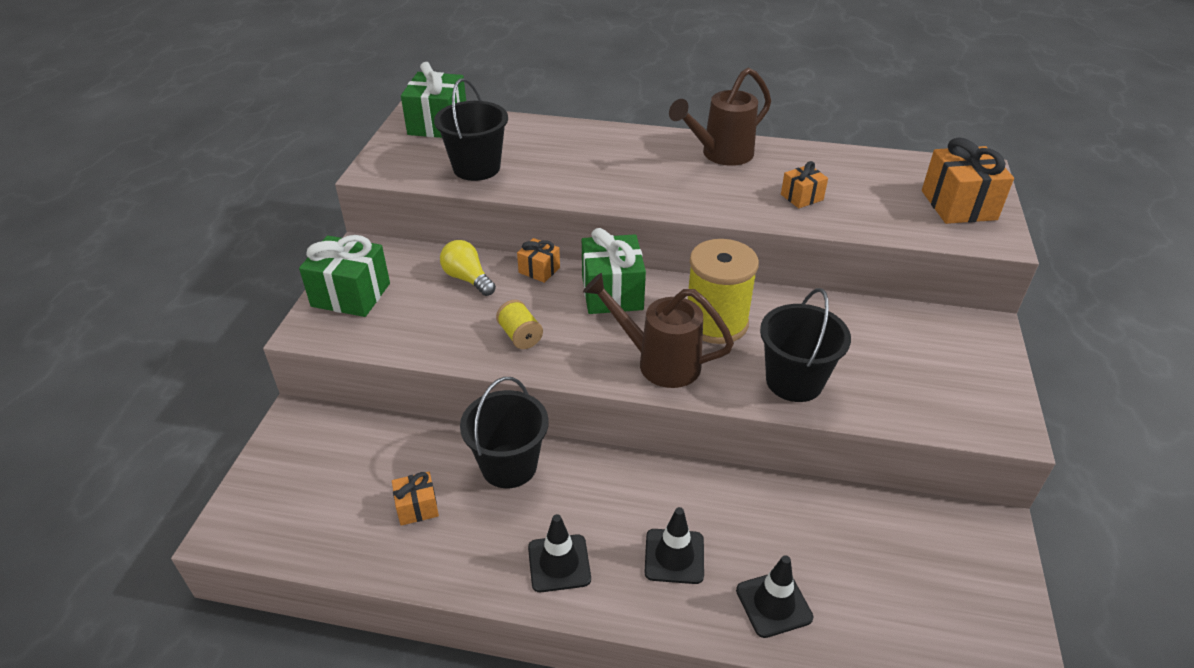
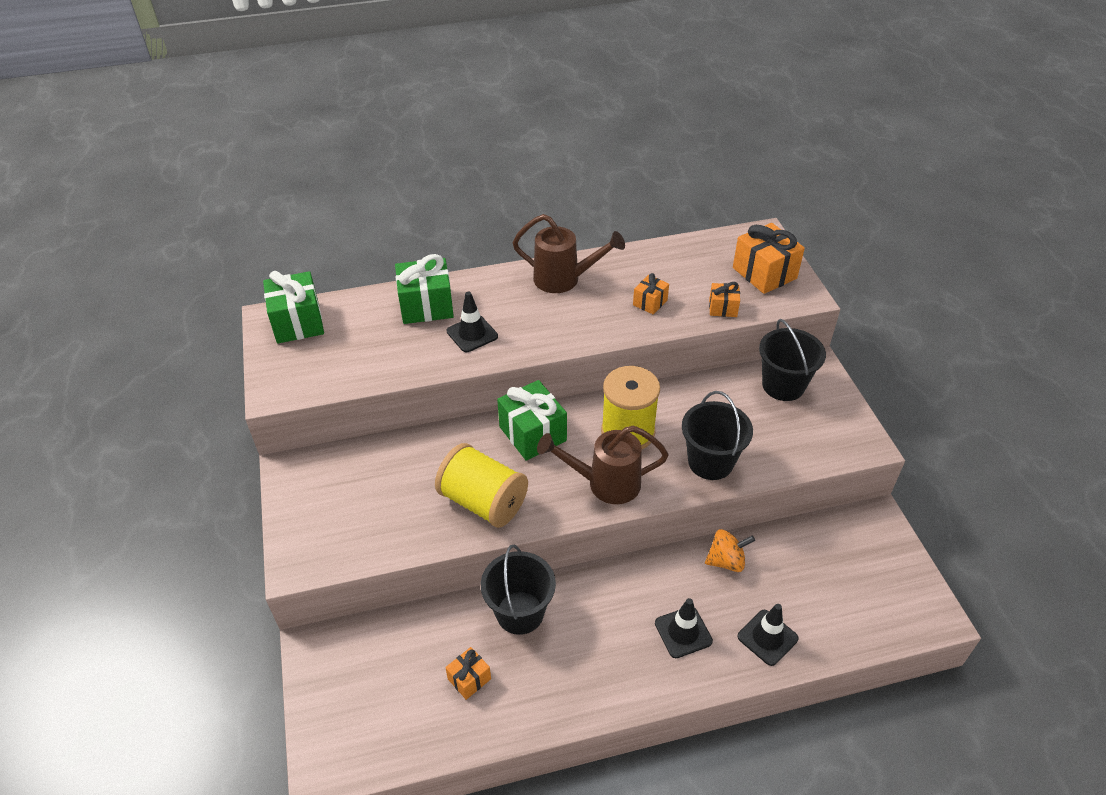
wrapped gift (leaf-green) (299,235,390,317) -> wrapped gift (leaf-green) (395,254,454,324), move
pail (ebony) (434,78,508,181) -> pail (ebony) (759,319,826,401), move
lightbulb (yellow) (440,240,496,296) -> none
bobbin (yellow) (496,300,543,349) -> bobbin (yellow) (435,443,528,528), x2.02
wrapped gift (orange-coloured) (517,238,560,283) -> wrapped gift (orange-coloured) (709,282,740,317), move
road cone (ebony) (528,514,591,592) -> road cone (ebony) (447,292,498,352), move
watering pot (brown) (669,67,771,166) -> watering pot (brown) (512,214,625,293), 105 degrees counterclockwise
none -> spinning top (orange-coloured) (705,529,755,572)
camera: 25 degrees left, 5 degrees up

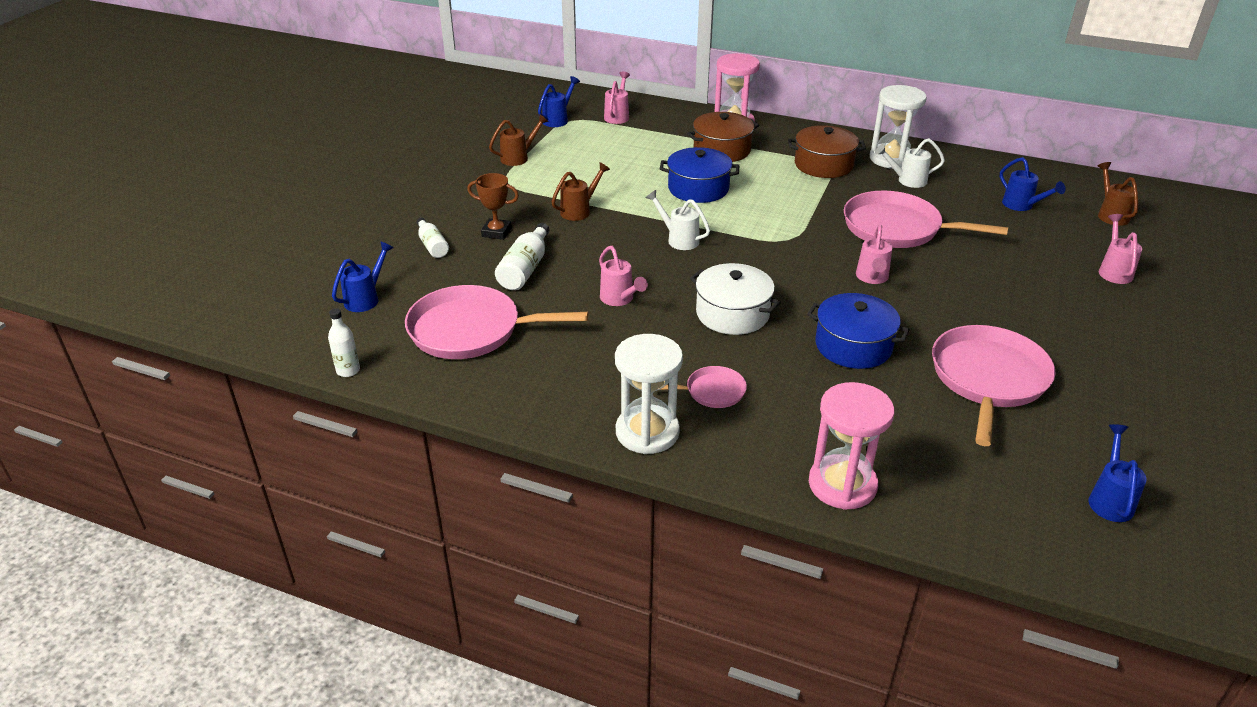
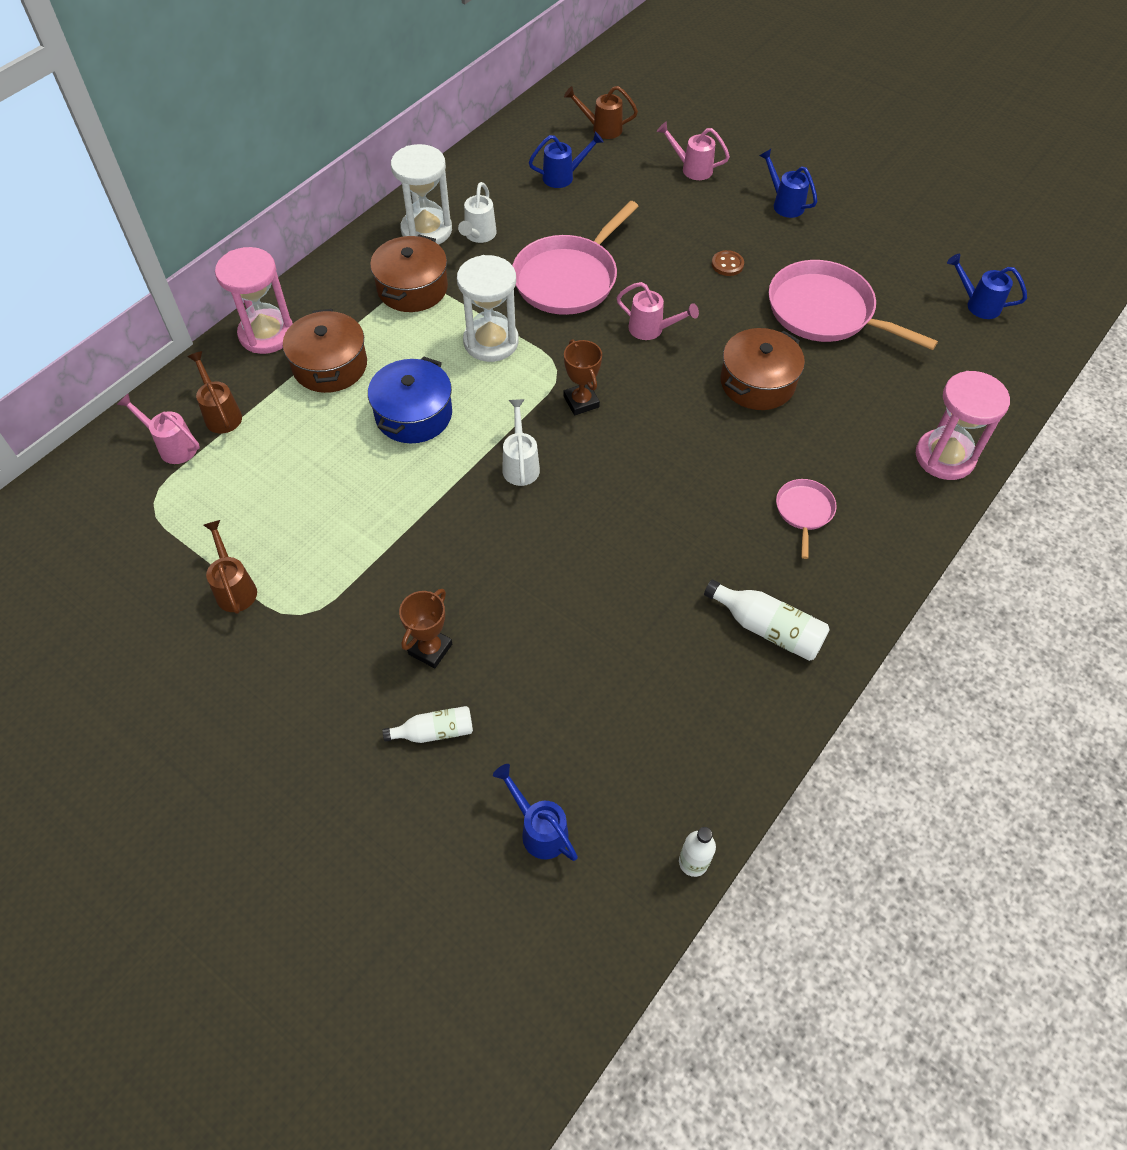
skillet (rosy) (405,285,588,359) -> none
drink bottle (pure white) (495,223,550,290) -> drink bottle (pure white) (704,579,830,661), move
watering pot (royal blue) (538,76,580,127) -> watering pot (royal blue) (759,149,817,218), move
watering pot (brown) (552,162,610,221) -> watering pot (brown) (187,351,242,434), move
watering pot (rosy) (599,246,648,306) -> none
sandglass (pure white) (615,334,683,454) -> sandglass (pure white) (457,255,519,362), move
watering pot (pure white) (646,190,710,250) -> watering pot (pure white) (502,399,540,486), 120 degrees clockwise
stockpot (pure white) (690,263,781,335) -> none
stockpot (royal blue) (807,293,910,369) -> stockpot (brown) (720,328,805,410)
none -> award cup (brown) (564,339,602,415)
none -> shirt button (brown) (712,250,744,276)
camera: 75 degrees left, 20 degrees up

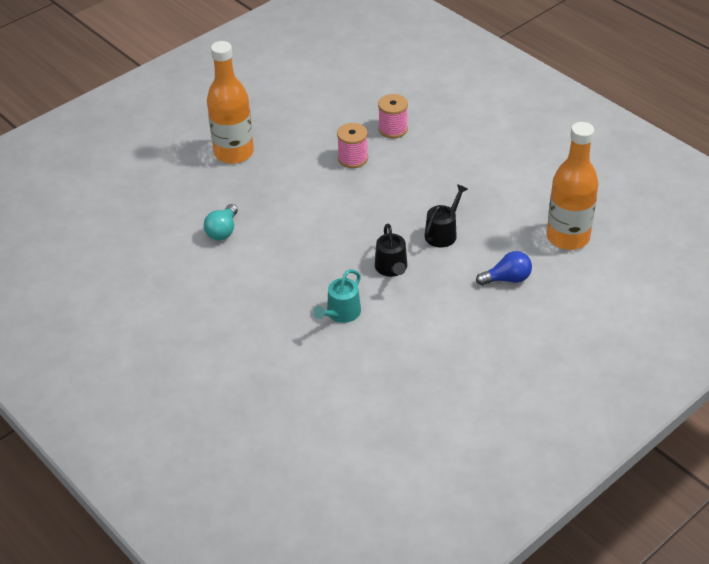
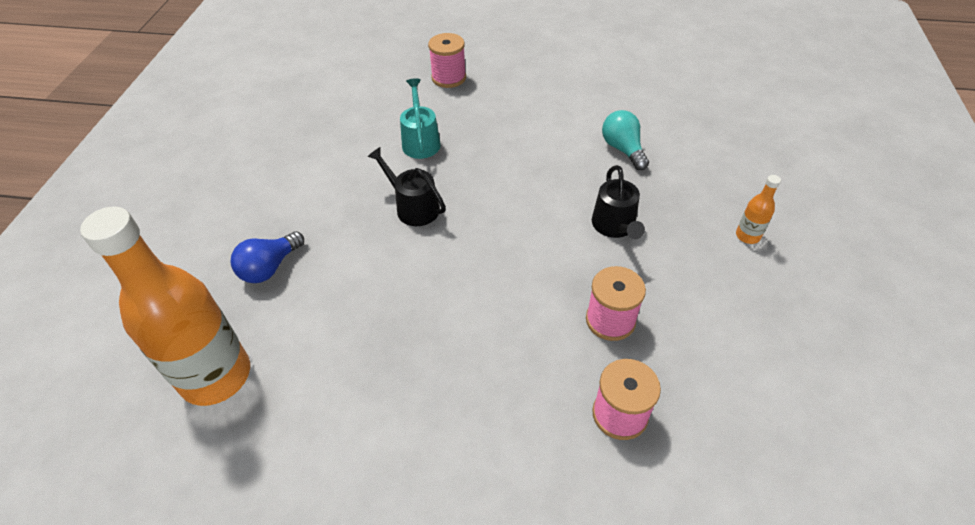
drink bottle (orange-coloured) (207,41,254,164) -> drink bottle (orange-coloured) (736,175,781,244), x0.40
watering pot (ebony) (425,184,468,247) -> watering pot (ebony) (592,165,645,239), move
none -> bobbin (rosy) (428,33,466,88)
camera: 140 degrees right, 5 degrees up

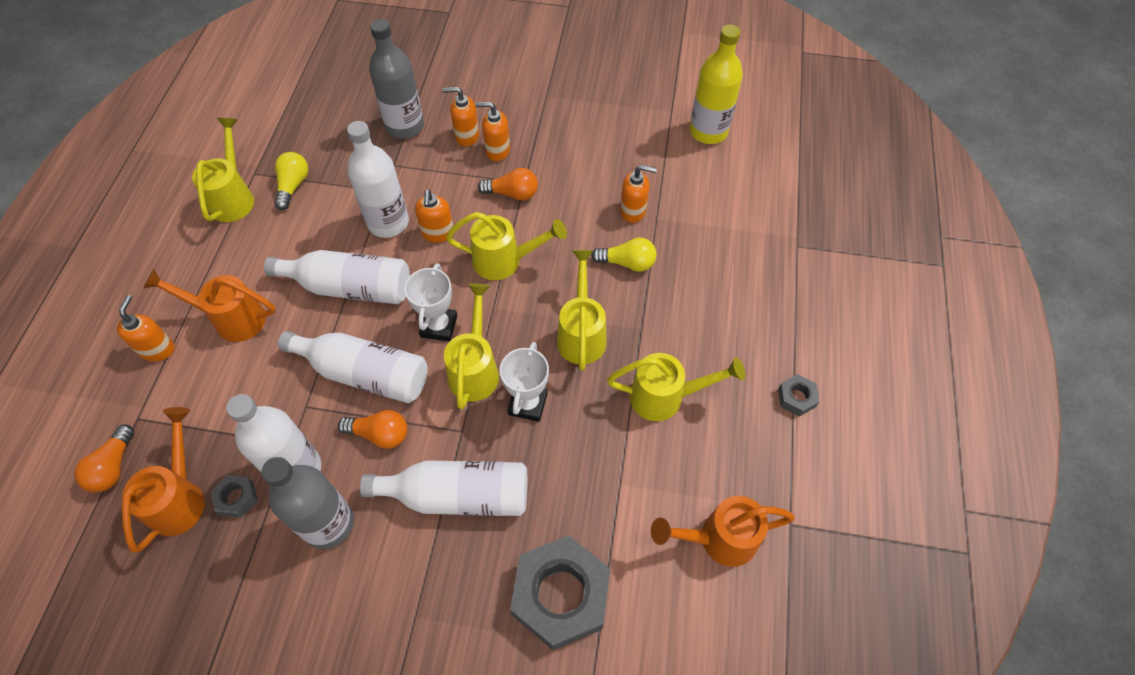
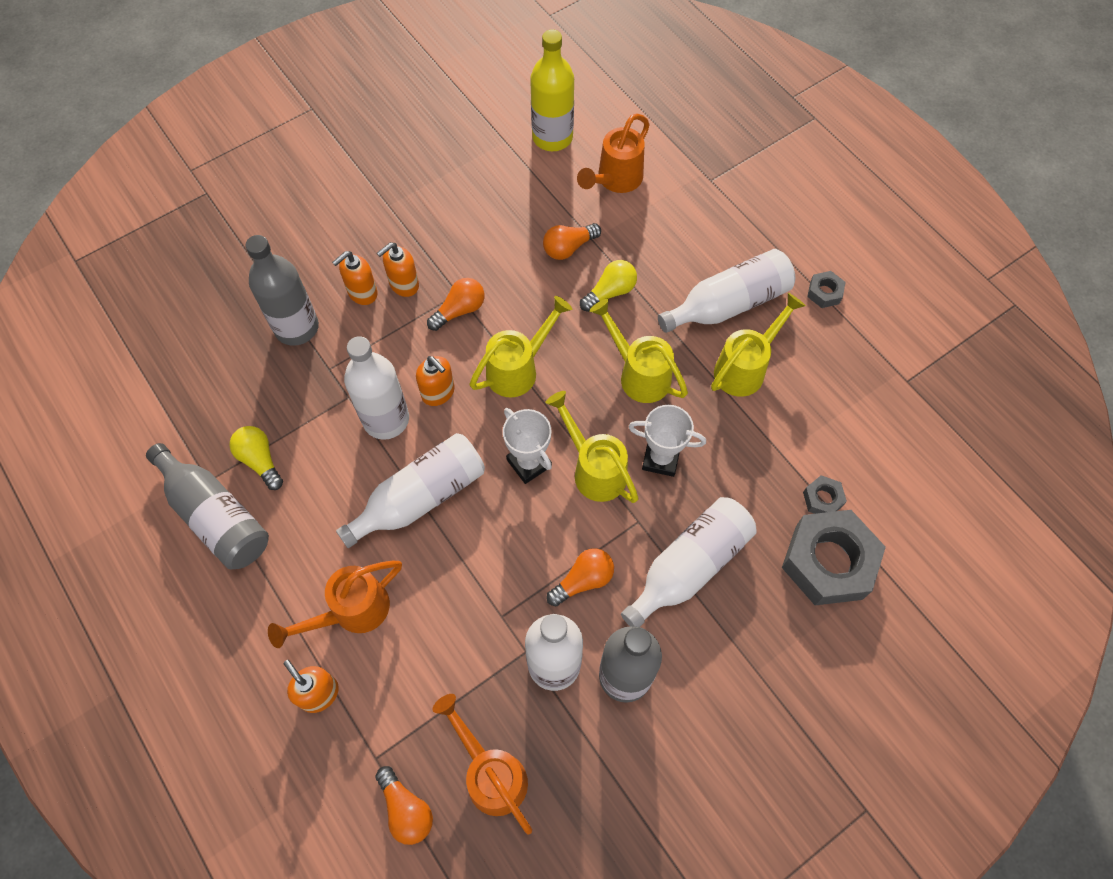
watering pot (yellow) (192,118,254,222) -> drink bottle (gray) (146,443,269,569)
nut (gray) (211,475,258,518) -> nut (gray) (803,475,847,514), move
drink bottle (pure white) (278,331,428,403) -> drink bottle (pure white) (658,249,795,333), move
award cup (pure white) (500,342,549,422) -> award cup (pure white) (629,405,706,477), 45 degrees counterclockwise
soap dispenser (orange-coloured) (620,165,657,223) -> lightbulb (orange-coloured) (543,223,601,260)
watering pot (orange-coloured) (651,496,795,567) -> watering pot (orange-coloured) (577,114,650,193), move
camera: 45 degrees left, 5 degrees up

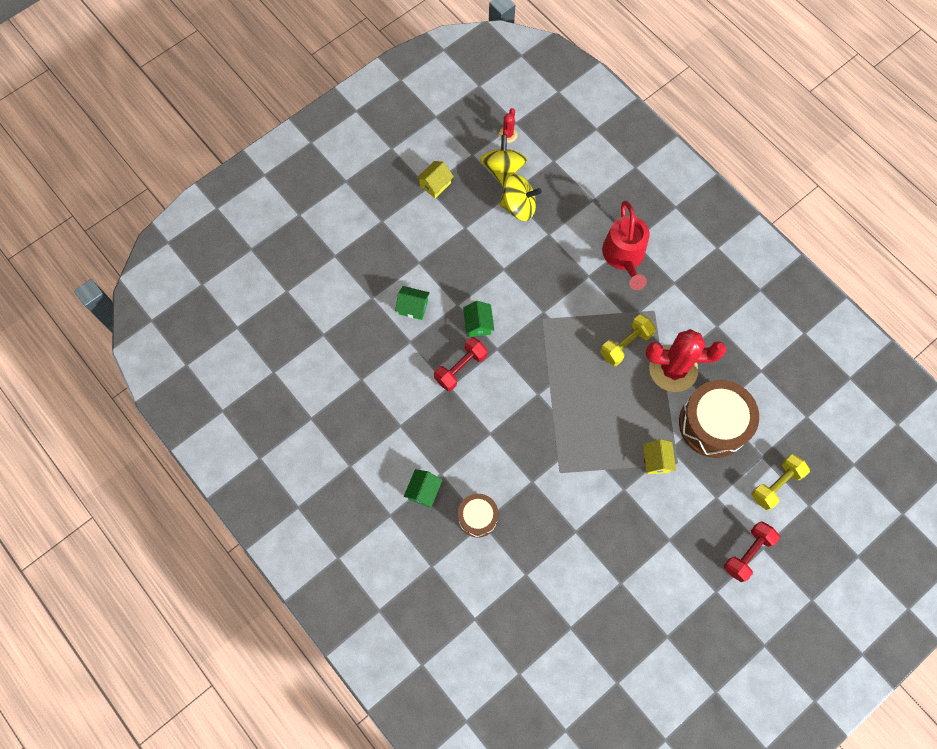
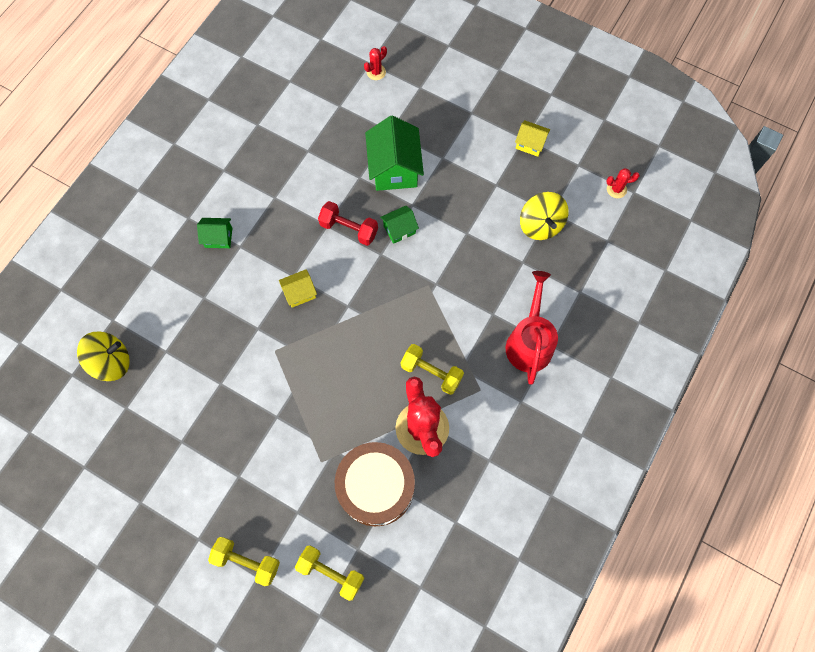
toy house (leaf-green) (395,286,430,320) -> toy house (leaf-green) (365,115,424,191), x1.89
snare drum (brown) (458,494,498,537) -> none
spinning top (yellow) (480,135,527,186) -> spinning top (yellow) (77,331,130,381), move
watering pot (scarlet) (602,201,649,290) -> watering pot (scarlet) (506,271,558,385), 120 degrees clockwise
toy house (yellow) (643,439,676,474) -> toy house (yellow) (279,269,317,308), move
free weight (scarlet) (724,521,780,582) -> free weight (yellow) (208,537,280,586)
none -> prickly plant (scarlet) (364,46,387,80)
camera: 70 degrees right, 0 degrees up

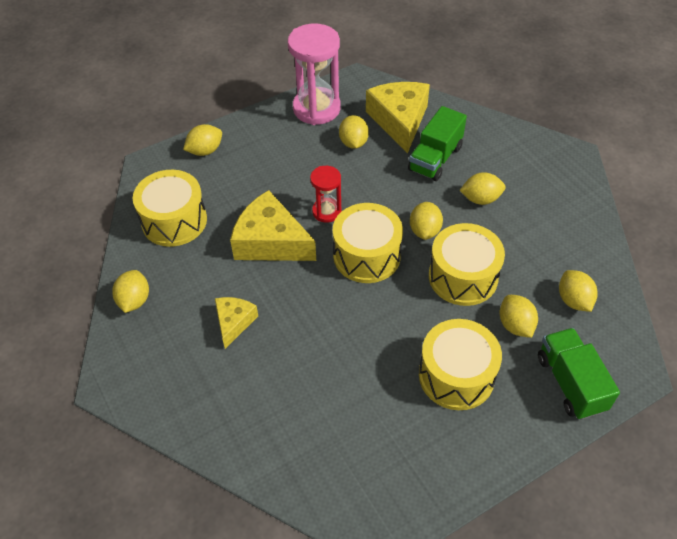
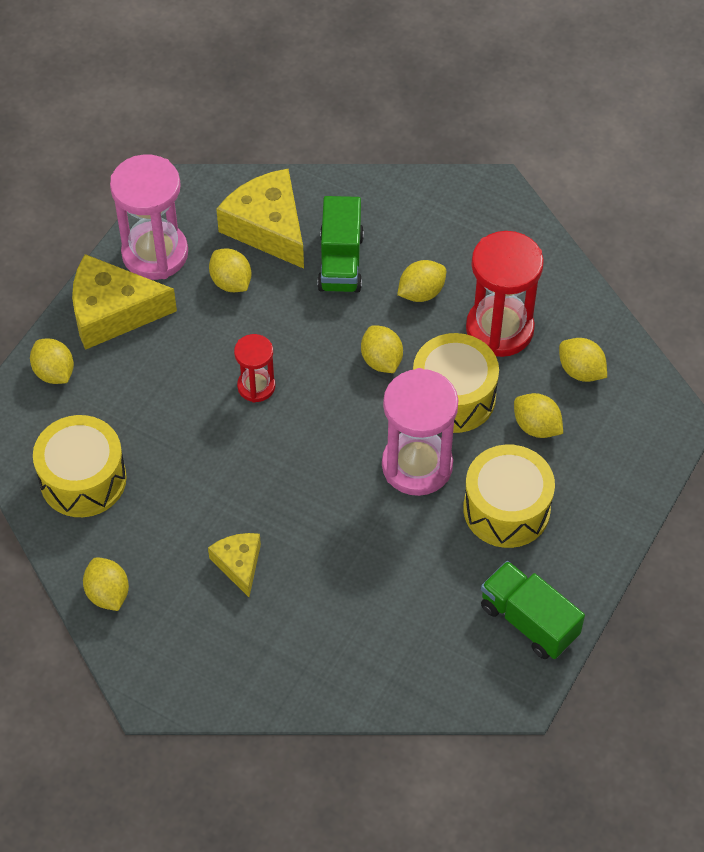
lemon (yellow) (183,124,222,156) -> lemon (yellow) (30,339,74,384), 60 degrees counterclockwise
piece of cheese (yellow) (230,190,316,261) -> piece of cheese (yellow) (72,254,177,350), move
snare drum (yellow) (333,203,403,283) -> none
lorry (leaf-green) (538,328,620,420) -> lorry (leaf-green) (481,561,585,659), move
none -> sandglass (rosy) (382,368,458,496)
none -> sandglass (scarlet) (466,231,544,357)
camera: 30 degrees left, 5 degrees up

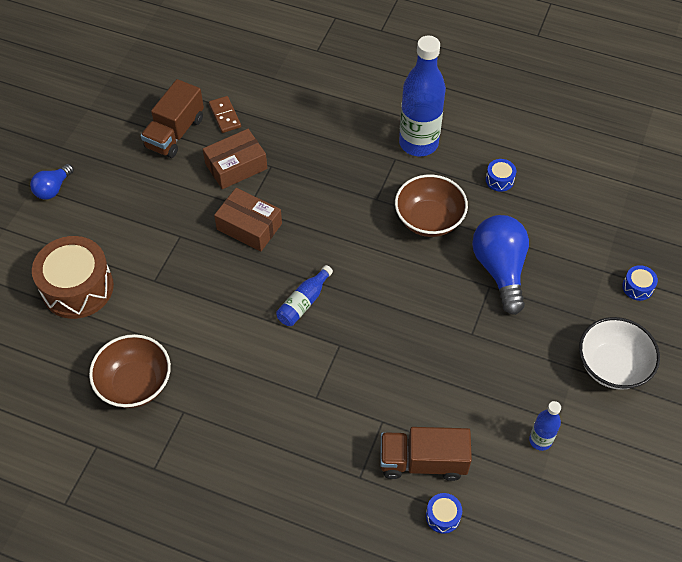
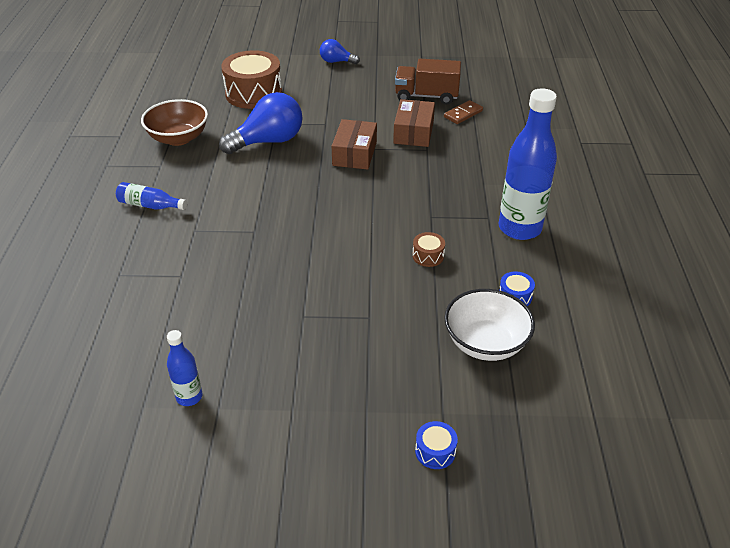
package (brown) (203,129,267,189) -> package (brown) (393,99,435,147), 60 degrees clockwise
drink bottle (royal blue) (276,265,333,326) -> drink bottle (royal blue) (116,182,187,210), move
lorry (brown) (380,427,472,481) -> none
serving bowl (brown) (395,175,468,237) -> snare drum (brown) (412,232,445,267)
snare drum (royal blue) (426,493,462,534) -> none
lightbulb (royal blue) (472,215,529,315) -> lightbulb (royal blue) (219,92,303,154), move
serving bowl (pure white) (579,317,660,390) -> serving bowl (pure white) (444,289,535,361), move
camera: 70 degrees right, 15 degrees down

